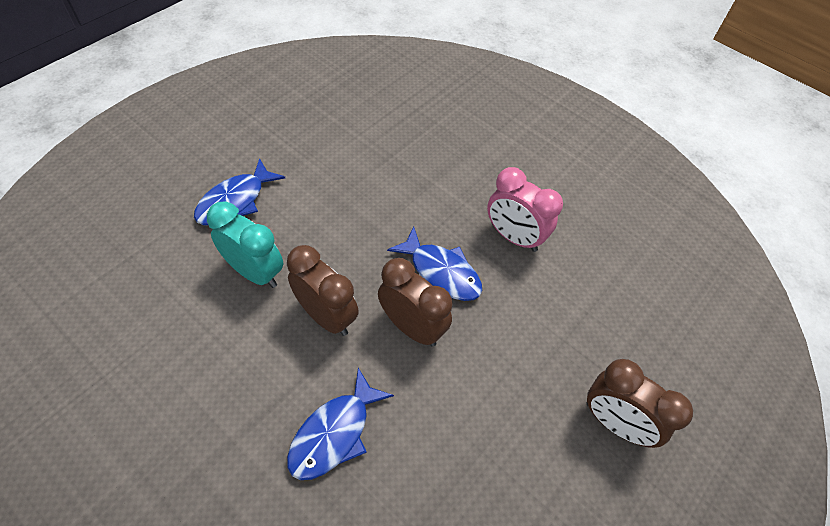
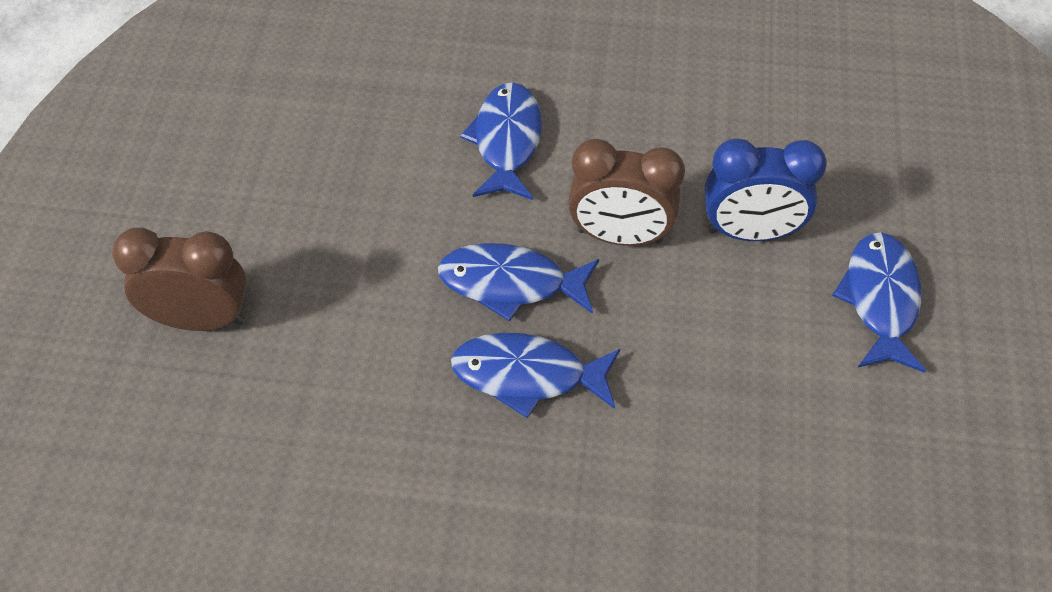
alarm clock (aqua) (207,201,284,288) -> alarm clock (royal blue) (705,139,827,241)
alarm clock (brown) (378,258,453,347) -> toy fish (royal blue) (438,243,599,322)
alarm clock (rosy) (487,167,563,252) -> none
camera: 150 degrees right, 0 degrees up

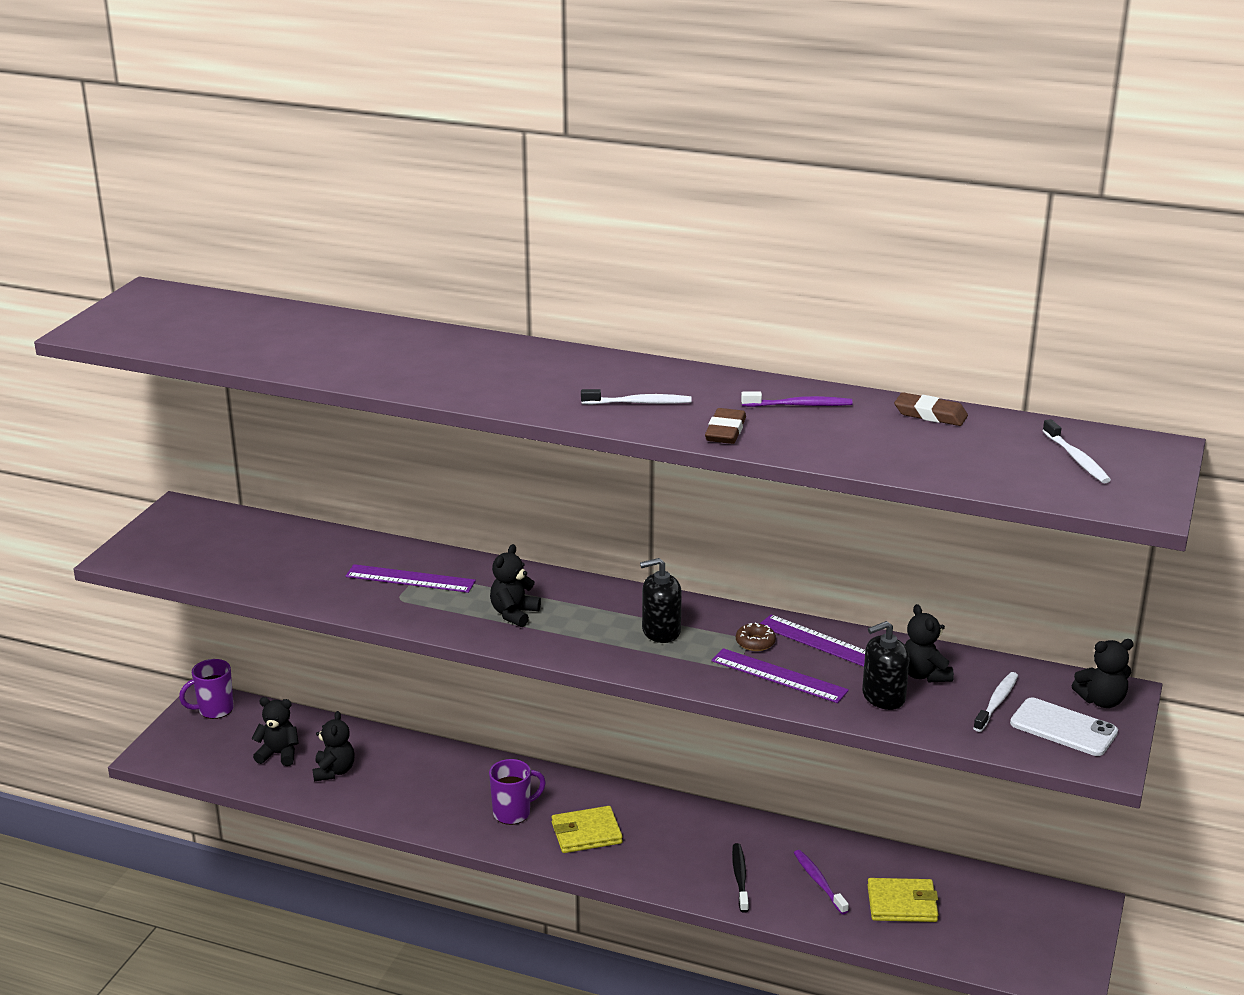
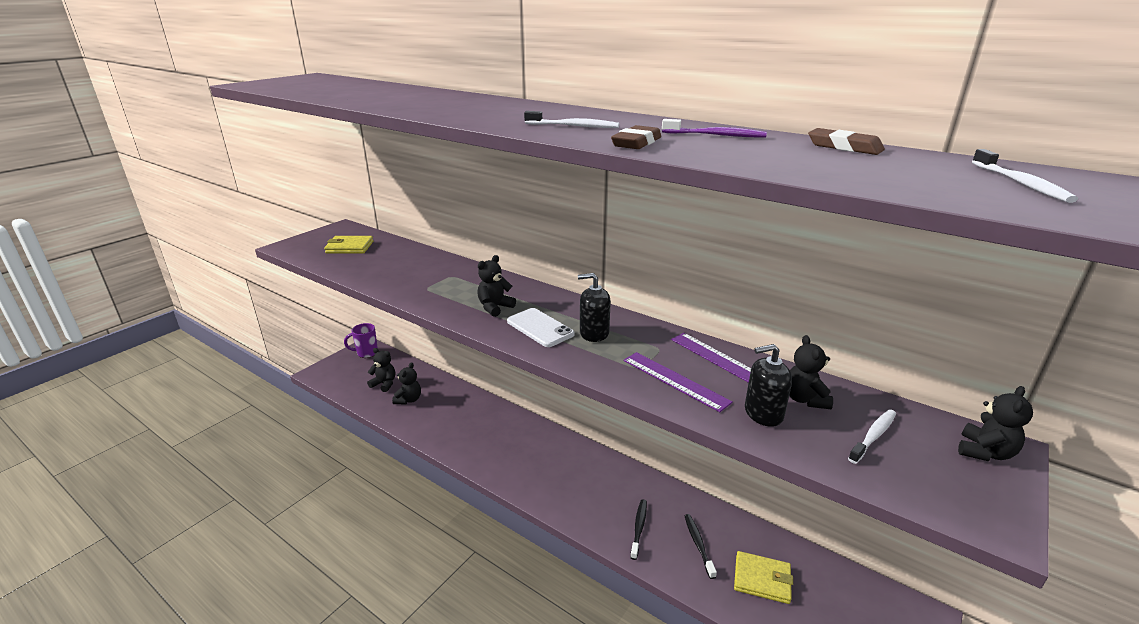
straightedge (violet) (346,564,476,593) -> none
tea mug (violet) (489,759,546,825) -> none
wallet (yellow) (552,806,623,853) -> wallet (yellow) (324,236,373,254), move
doughnut (brown) (736,623,776,651) -> none
tooth brush (violet) (794,850,849,914) -> tooth brush (ebony) (685,514,717,579)
phone (pure white) (1010,698,1118,756) -> phone (pure white) (507,308,575,347), move
stuffed bear (ebony) (1072,639,1134,708) -> stuffed bear (ebony) (958,386,1033,461), 60 degrees counterclockwise
camera: 15 degrees right, 0 degrees up

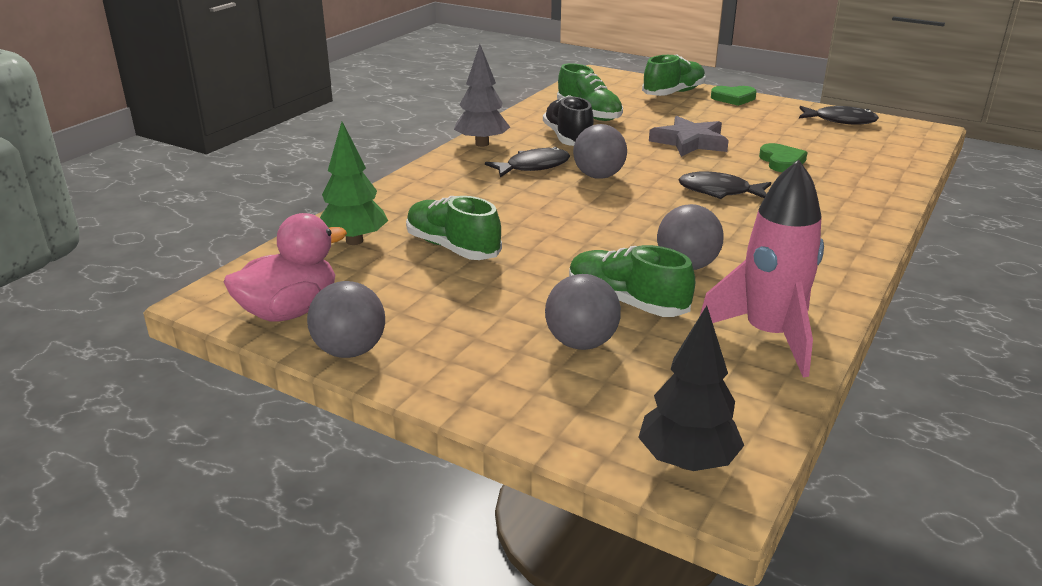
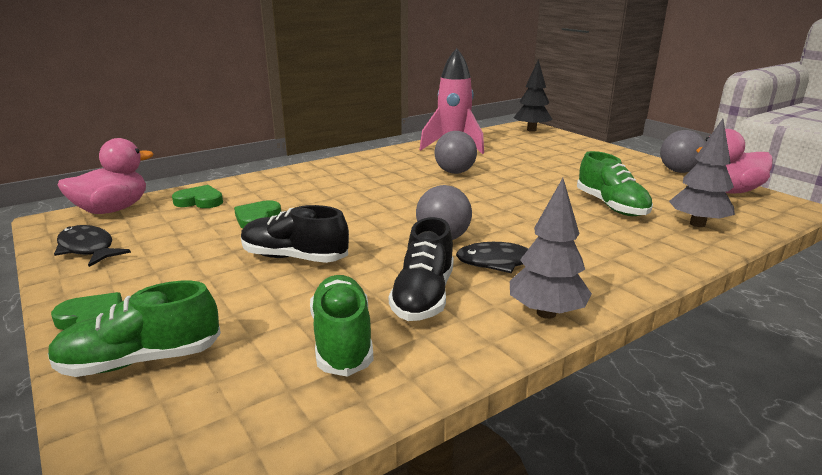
tree (leaf-green) (320,122,388,245) -> tree (gray) (669,119,735,227)
play ball (gray) (545,274,621,350) -> none
sneaker (leaf-green) (569,245,695,317) -> none
star shape (gray) (649,116,729,157) -> sneaker (ebony) (241,205,349,263)
toy fish (ebony) (678,172,771,199) -> none
none -> duck (rosy) (57,138,153,214)
none -> love heart (leaf-green) (172,185,223,208)
camera: 155 degrees left, 5 degrees down

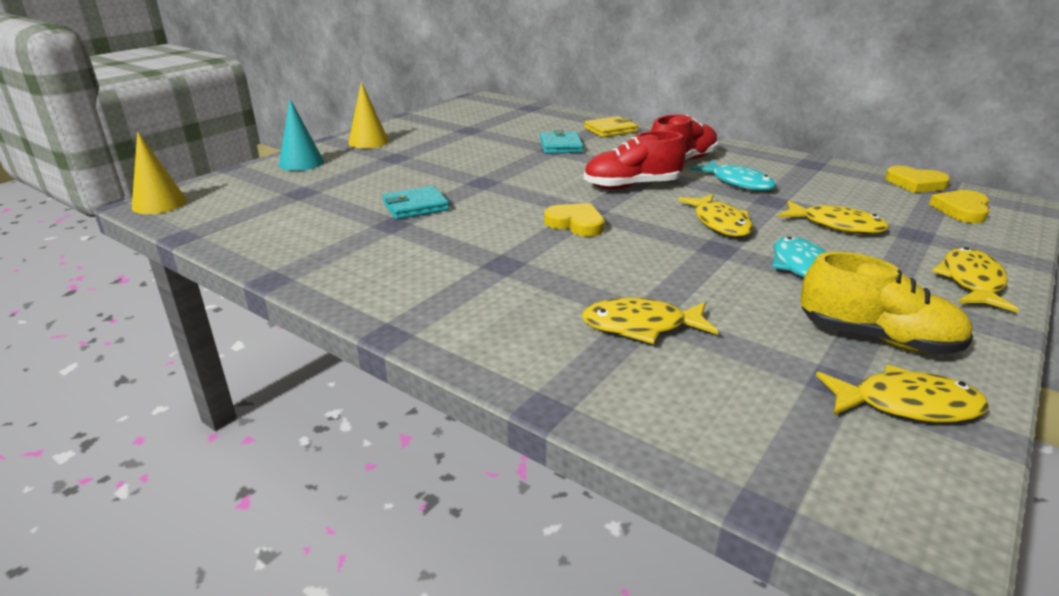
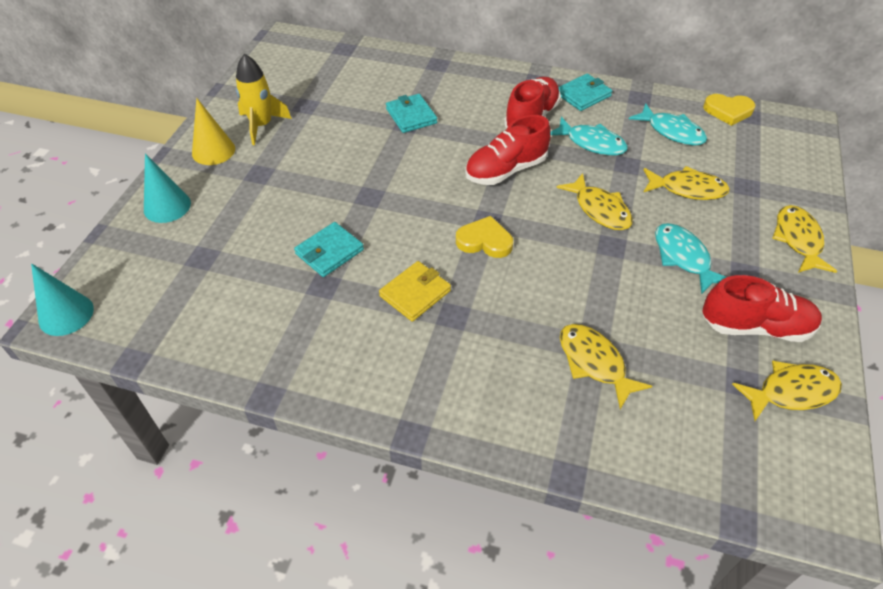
cone (yellow) (132,131,187,214) -> cone (aqua) (31,263,94,336)
toy fish (yellow) (582,297,719,344) -> toy fish (yellow) (560,324,652,409), 75 degrees clockwise
wallet (yellow) (584,116,638,138) -> wallet (yellow) (379,261,451,322), move
sneaker (yellow) (800,252,973,354) -> sneaker (scarlet) (702,275,822,342)
love heart (yellow) (929,190,990,223) -> none
none -> toy rocket (yellow) (236,54,292,145)
none -> wallet (aqua) (559,74,612,111)
none -> toy fish (aqua) (629,103,707,146)
camera: 20 degrees left, 20 degrees up

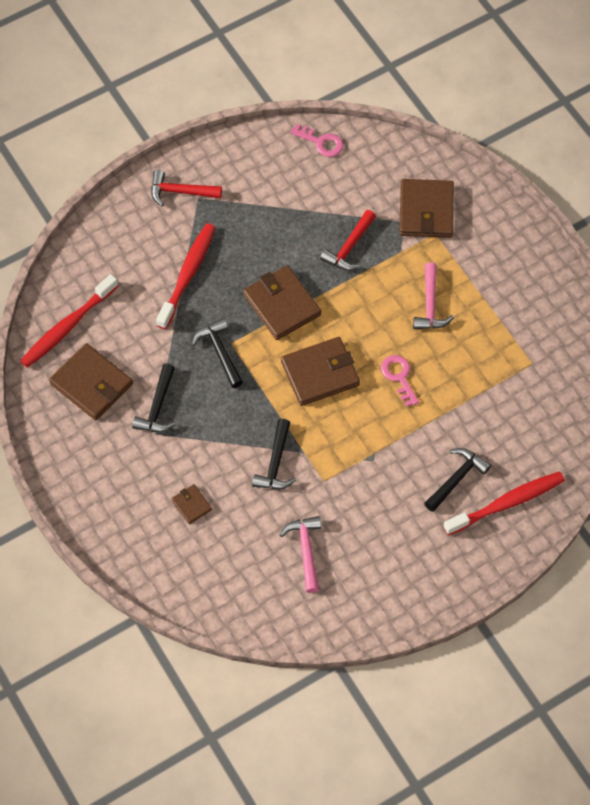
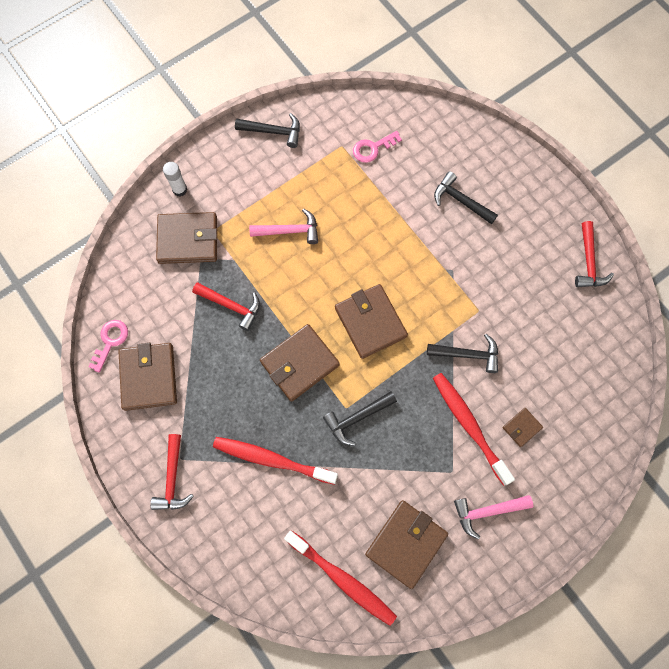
carpenter's hammer (ebony) (132,363,176,432) -> carpenter's hammer (ebony) (235,113,300,148), move
carpenter's hammer (rosy) (280,516,321,593) -> carpenter's hammer (rosy) (454,495,533,540), move
door key (rosy) (381,355,419,407) -> door key (rosy) (353,131,402,163), move
tooth brush (scarlet) (443,472,565,535) -> tooth brush (scarlet) (433,373,515,486), move
none -> wallet (brown) (118,343,177,411)
none -> glue (pure white) (163,162,187,196)
none -> carpenter's hammer (scarlet) (575,221,614,287)
camera: 95 degrees left, 10 degrees up

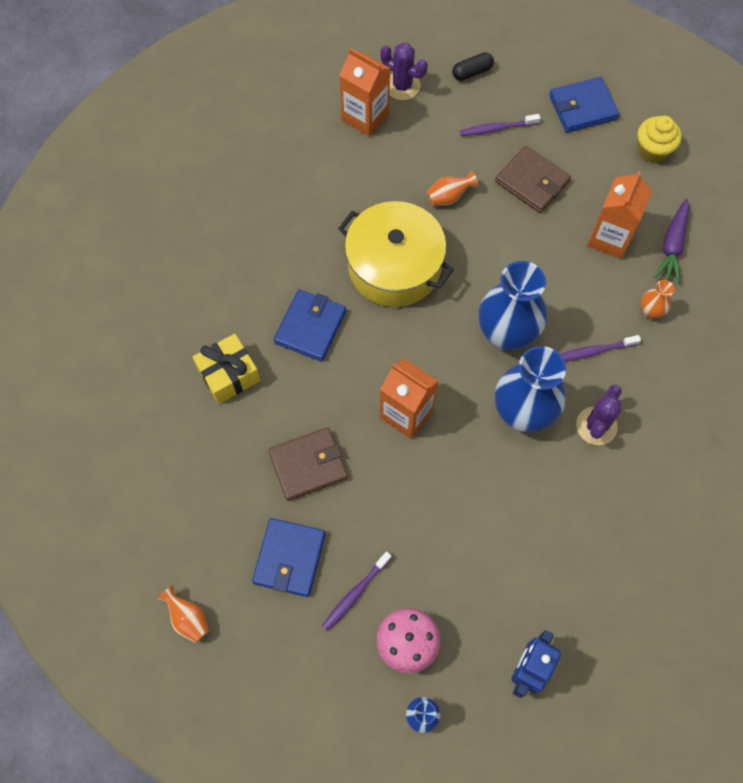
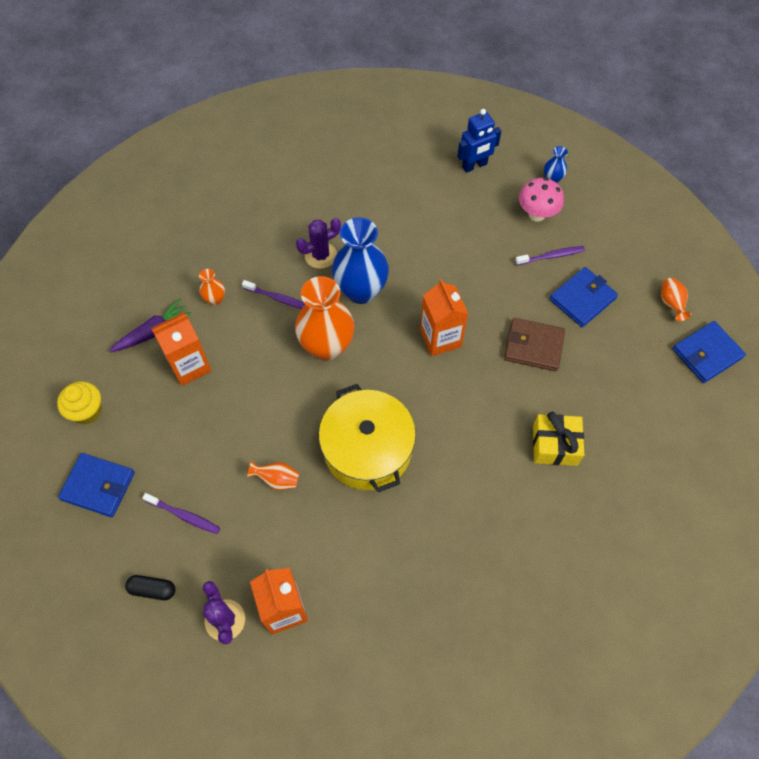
wallet (royal blue) (274,289,346,362) -> wallet (royal blue) (673,321,746,383), move
tall vase (royal blue) (479,261,547,351) -> tall vase (orange-coloured) (295,276,354,360)
wallet (brown) (495,146,571,213) -> none
camera: 145 degrees left, 5 degrees down

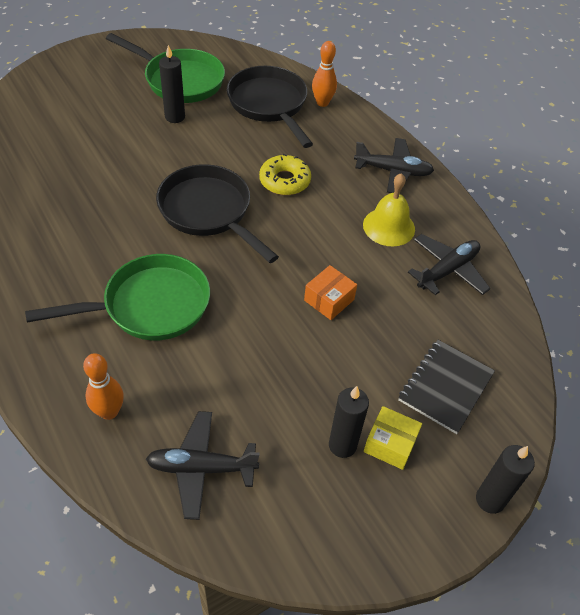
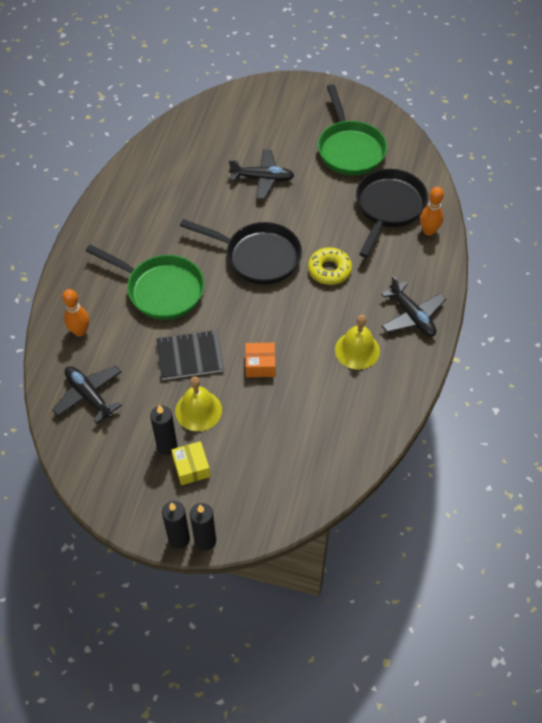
skillet (ebony) (156,164,279,263) -> skillet (ebony) (180,219,302,285), 105 degrees clockwise
wax candle (ebony) (159,45,185,123) -> wax candle (ebony) (162,501,190,549), move
notebook (ebony) (398,340,495,434) -> notebook (ebony) (156,330,224,380), move
aeroplane (ebony) (408,234,491,295) -> aeroplane (ebony) (229,149,295,200), move
none -> hand bell (yellow) (175,377,222,431)
camera: 50 degrees right, 5 degrees up

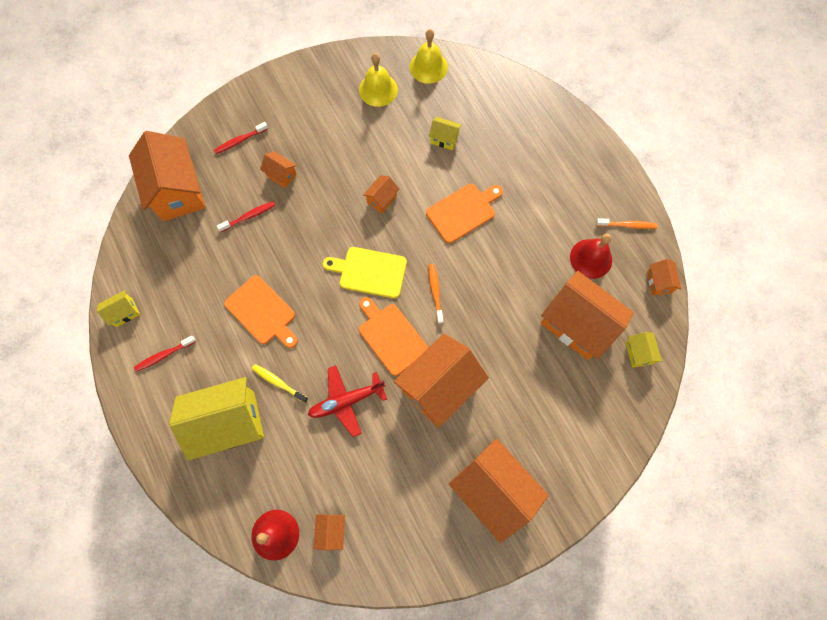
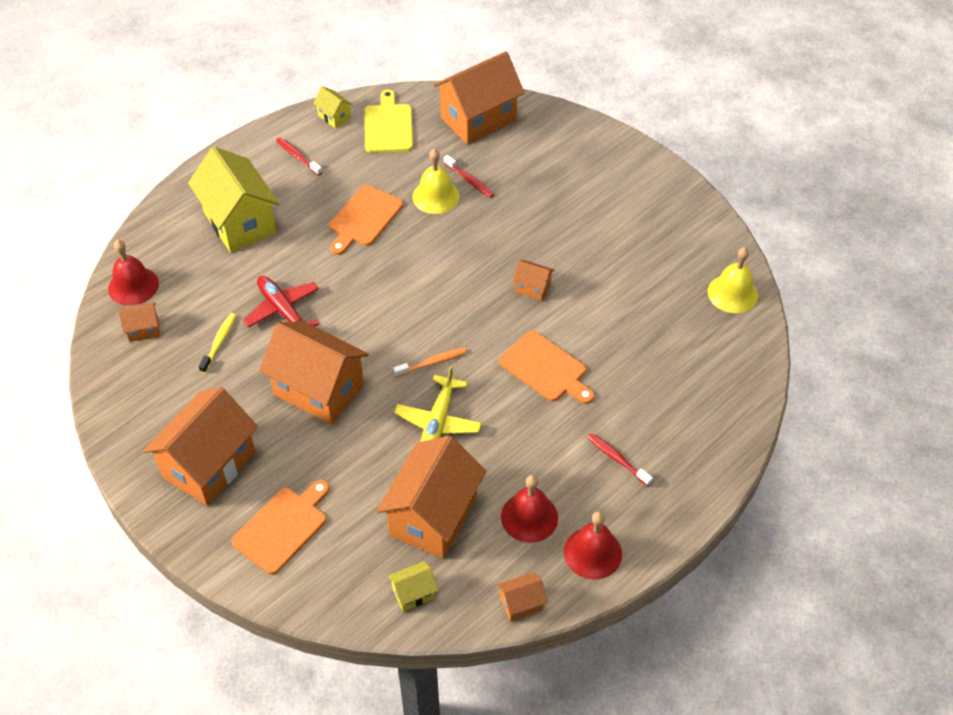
tooth brush (scarlet) (214,122,268,154) -> tooth brush (scarlet) (587,433,653,486), move
tooth brush (yellow) (252,364,308,403) -> tooth brush (yellow) (199,313,236,373), move
toy house (orange-coloured) (260,152,297,188) -> none
cutting board (yellow) (323,247,407,298) -> cutting board (yellow) (365,90,413,153), move
hand bell (yellow) (359,53,398,107) -> hand bell (yellow) (412,149,460,214), move
cutting board (orange-coloured) (359,297,428,376) -> cutting board (orange-coloured) (231,480,330,575), move
toy house (yellow) (429,117,462,150) -> none
tooth brush (orange-coloured) (596,218,658,229) -> hand bell (scarlet) (564,511,622,579)
none -> aeroplane (yellow) (394,365,482,442)
camera: 75 degrees right, 20 degrees down

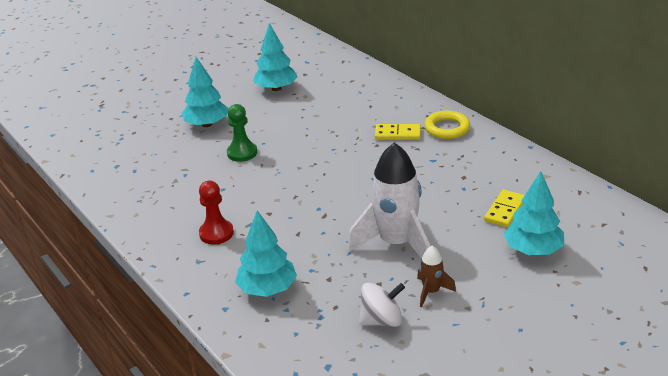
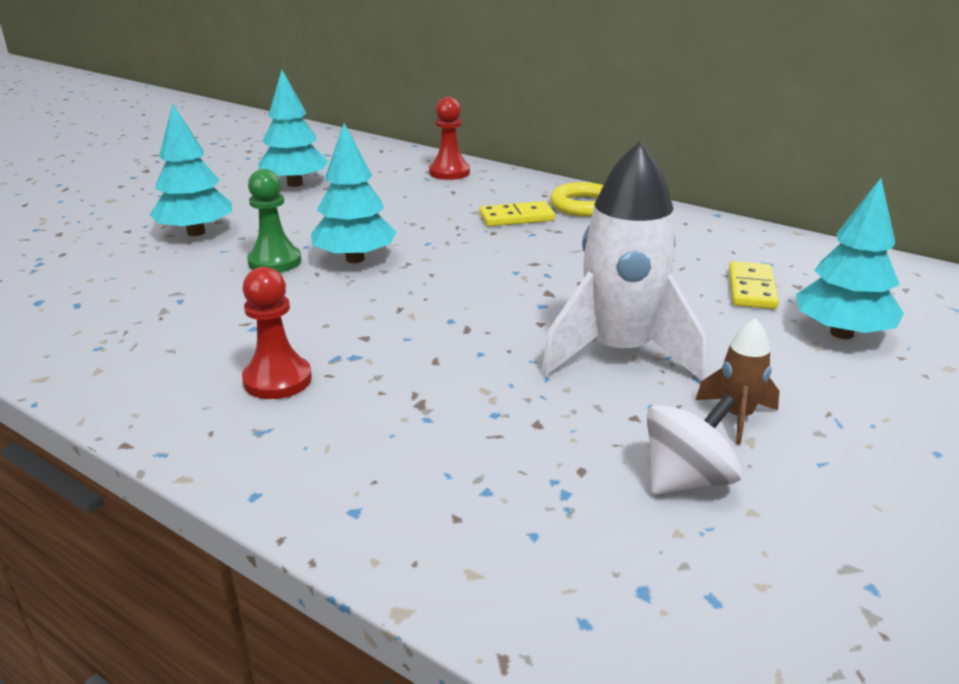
tree (aqua) (235,211,297,297) -> tree (aqua) (311,123,397,263), move
none -> pawn (scarlet) (429,97,470,180)
camera: 20 degrees left, 5 degrees down

